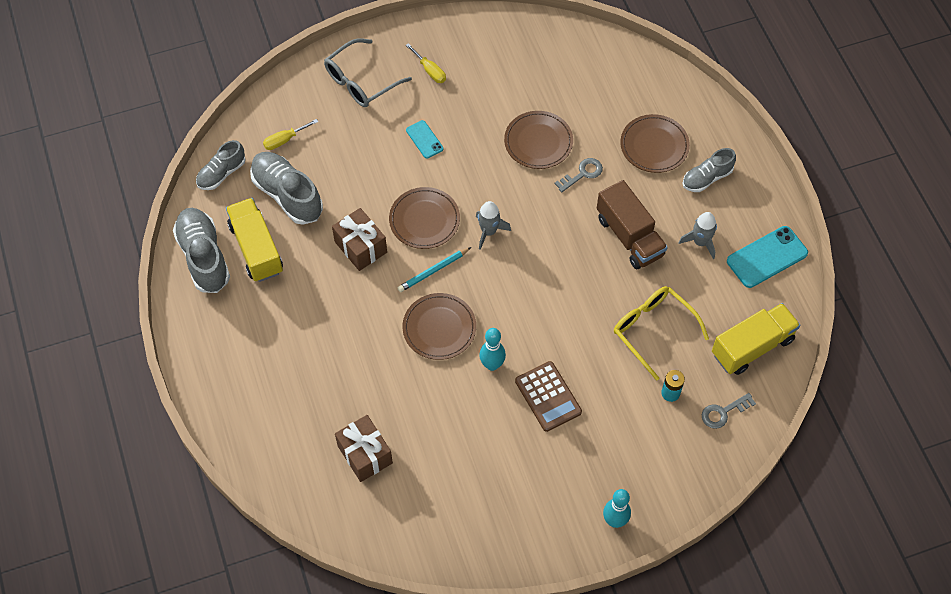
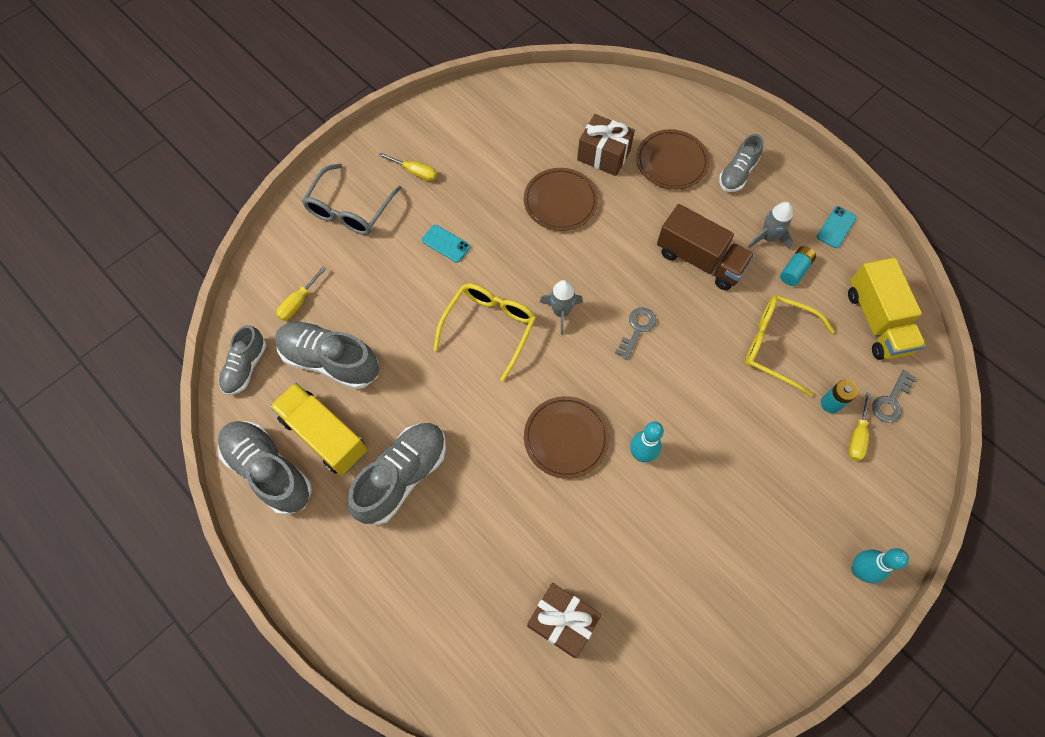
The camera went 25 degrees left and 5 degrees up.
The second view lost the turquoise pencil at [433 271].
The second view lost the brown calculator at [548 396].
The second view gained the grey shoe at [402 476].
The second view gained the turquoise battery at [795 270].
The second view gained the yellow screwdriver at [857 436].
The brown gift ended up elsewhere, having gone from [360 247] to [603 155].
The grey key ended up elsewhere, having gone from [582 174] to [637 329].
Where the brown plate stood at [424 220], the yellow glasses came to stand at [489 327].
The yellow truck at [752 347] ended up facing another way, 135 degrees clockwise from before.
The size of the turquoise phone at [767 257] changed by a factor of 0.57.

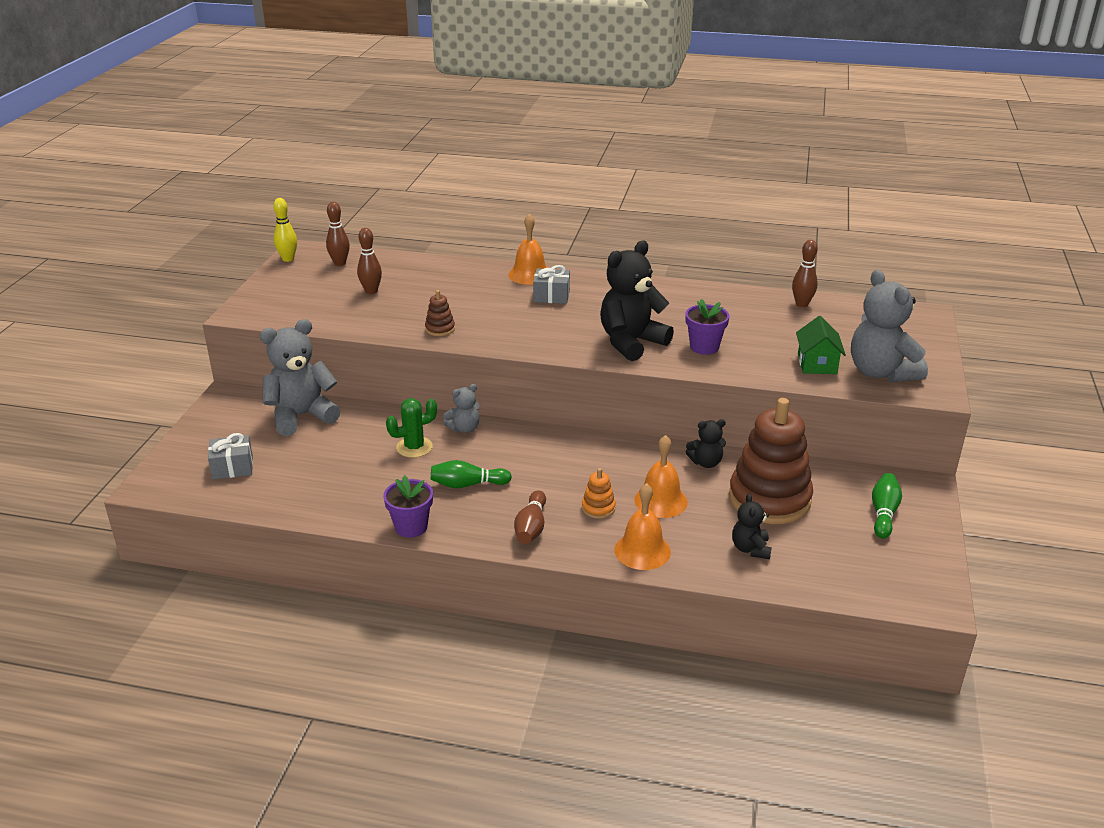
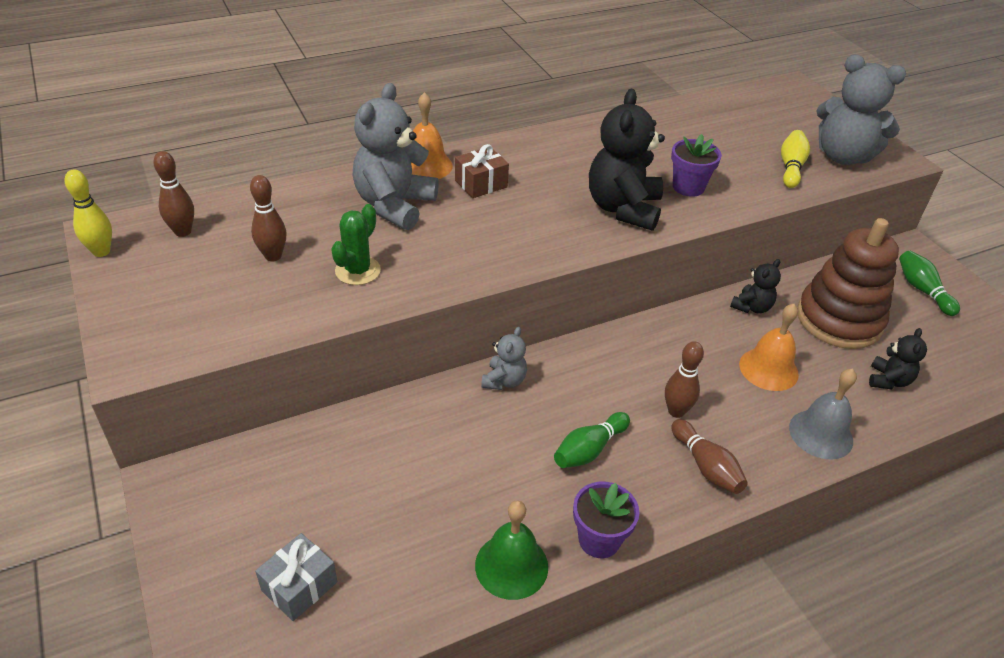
The camera went 40 degrees left and 10 degrees up.
The second view lost the brown stacking toy at [440 329].
The second view lost the orange stacking toy at [598 508].
The second view gained the green bell at [511 565].
The grey teddy bear ended up elsewhere, having gone from [301 416] to [394 205].
The green cactus ended up elsewhere, having gone from [414 447] to [358 271].
The brown bowling pin ended up elsewhere, having gone from [802 304] to [676 411].
Where the green house stood at [817 364], the yellow bowling pin came to stand at [791 167].
What was the grey gift at [551 296] turned into the brown gift at [481 184].
What was the orange bell at [642 551] turned into the grey bell at [821 434].
The black teddy bear at [750 549] ended up facing another way, 120 degrees counterclockwise from before.

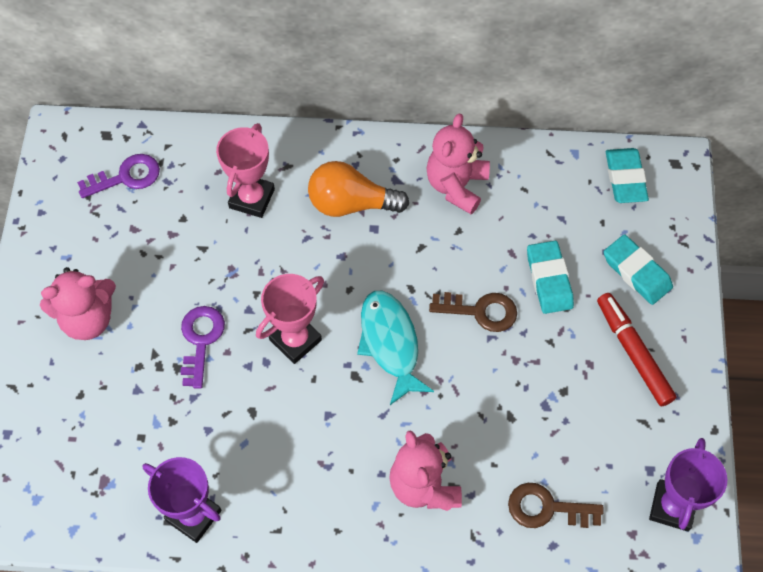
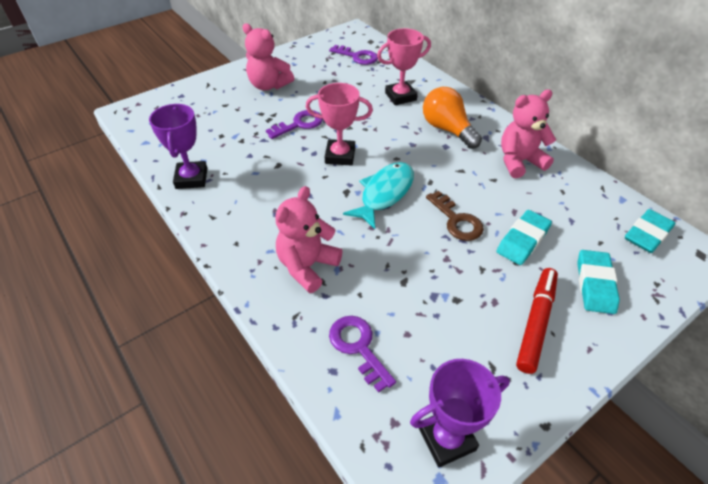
The camera went 50 degrees right and 15 degrees down.
What was the brown key at [547 508] turned into the purple key at [358 347].

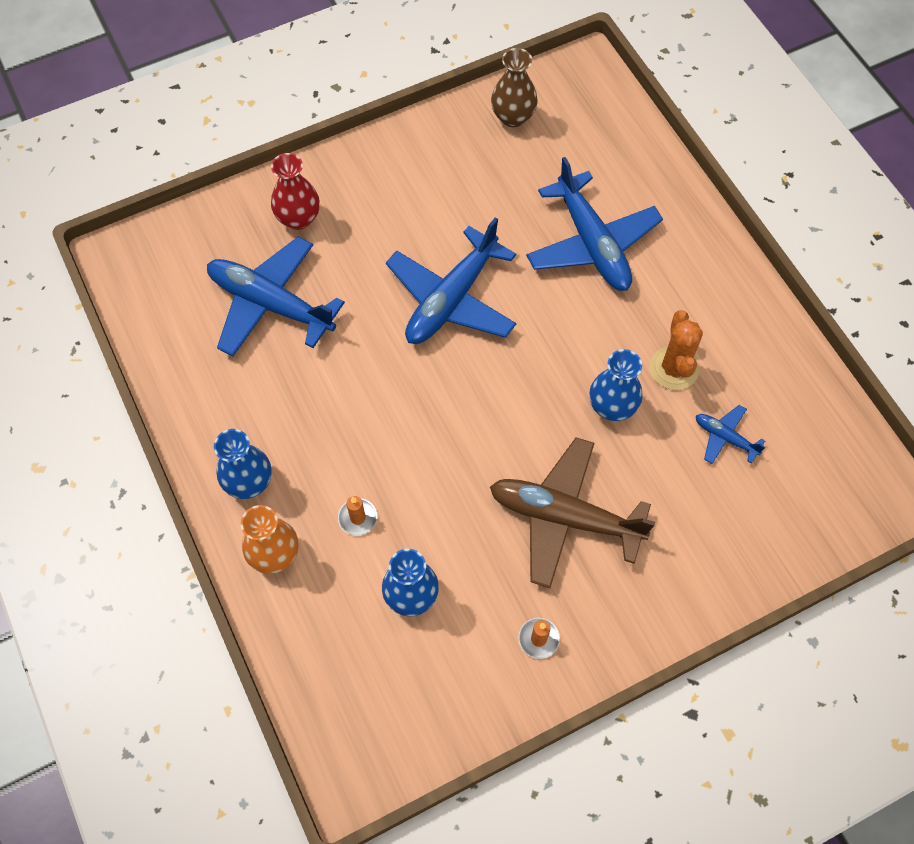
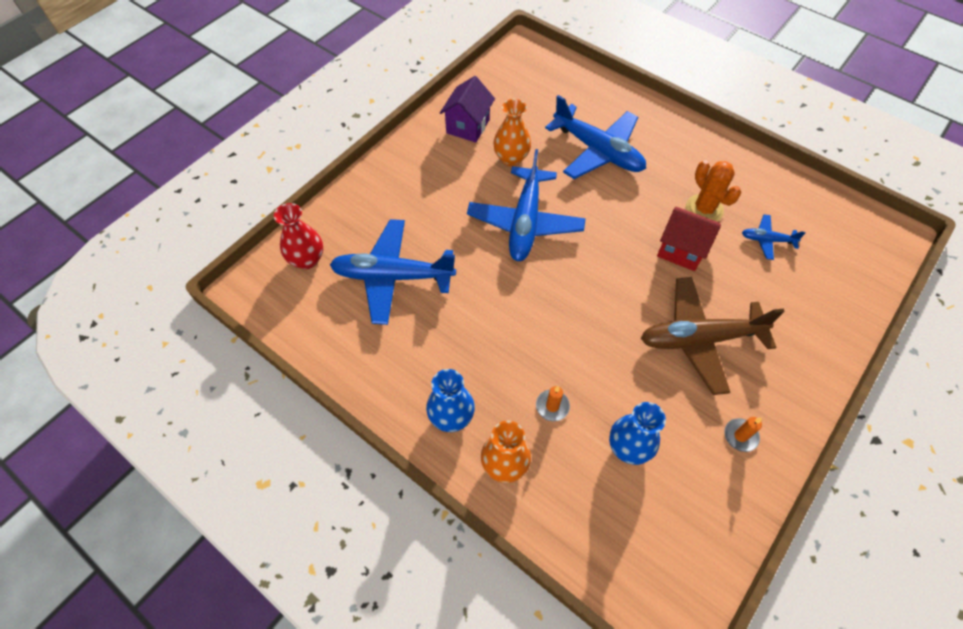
The camera went 25 degrees left and 5 degrees down.
The second view lost the brown vase at [513 117].
The second view gained the purple house at [468 126].
The second view gained the orange vase at [511 158].
The red vase ended up elsewhere, having gone from [298 218] to [307 259].
Where the blue vase stood at [612 407], the red house came to stand at [681 250].

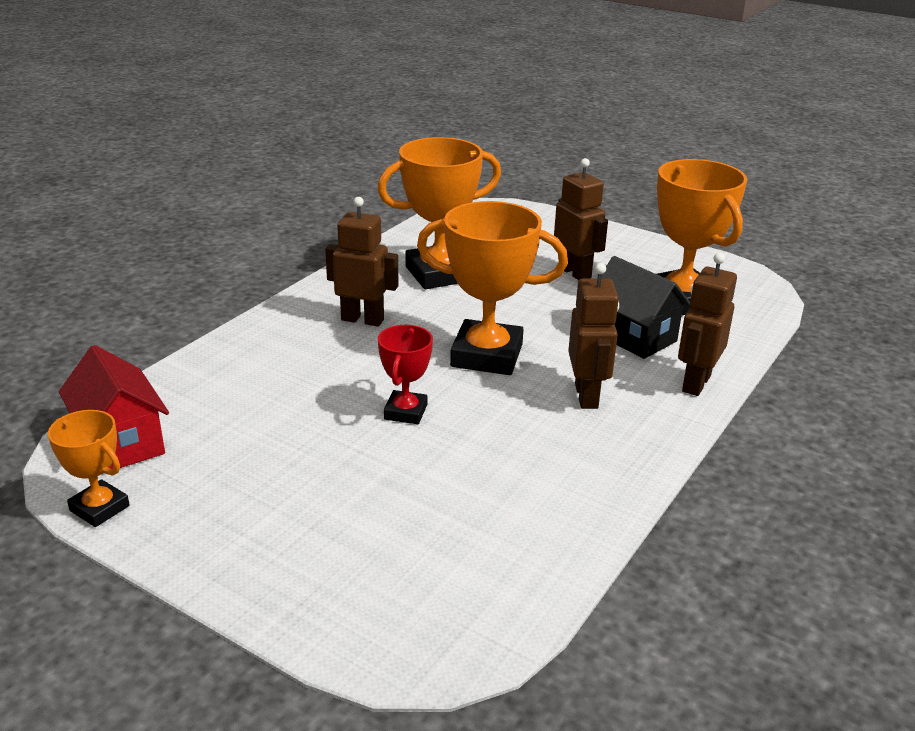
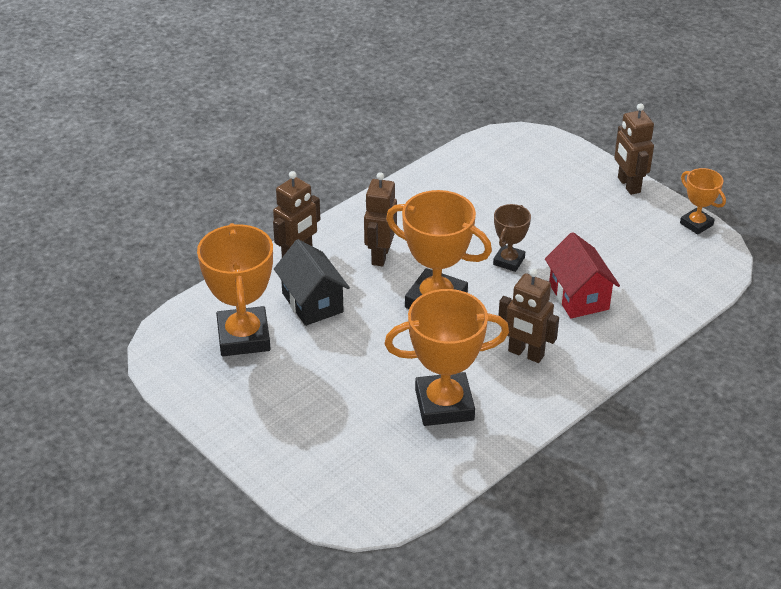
The camera went 165 degrees left and 10 degrees up.
The red house ended up elsewhere, having gone from [121 442] to [578 297].
The brown robot ended up elsewhere, having gone from [575 273] to [628 185].
What was the red trophy at [405 412] turned into the brown trophy at [509 261].

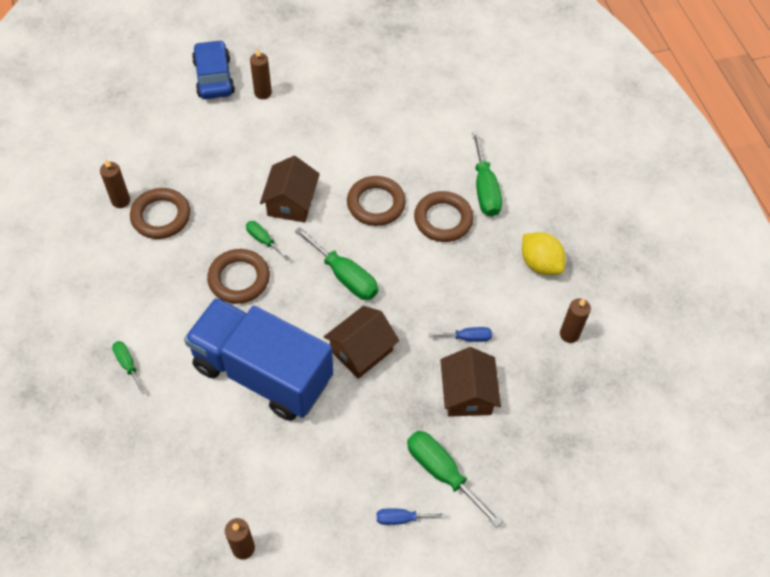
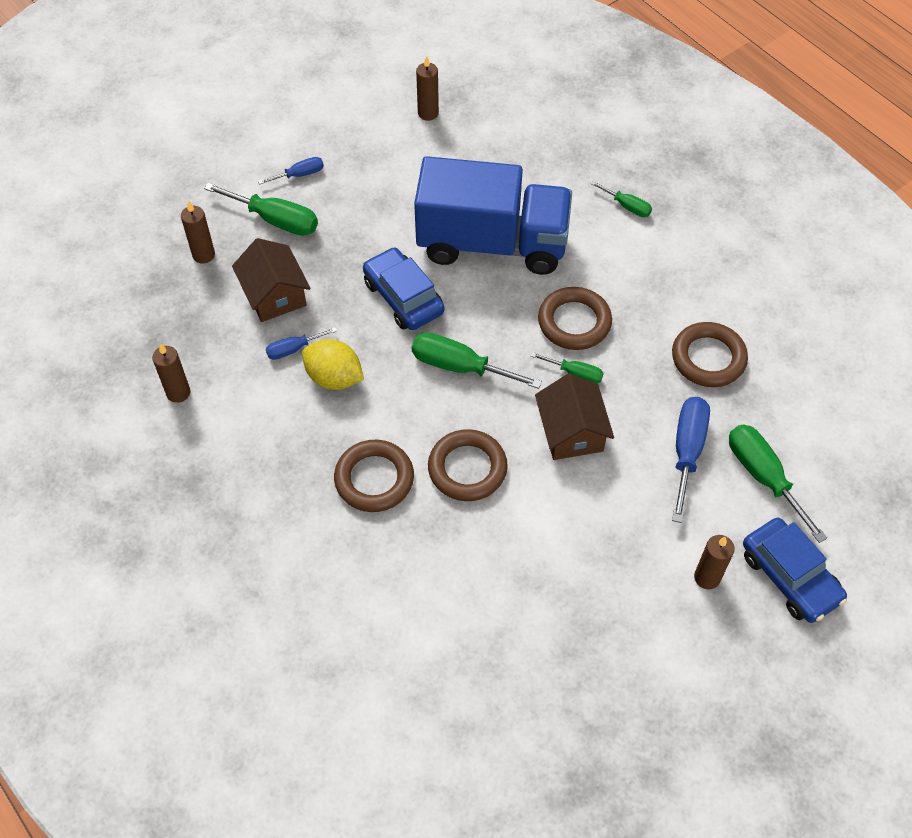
The camera went 160 degrees right and 0 degrees up.
The second view gained the blue screwdriver at [687 451].
The brown candle ended up elsewhere, having gone from [121 201] to [203 255].
The green screwdriver ended up elsewhere, having gone from [484 189] to [763 476].
The yellow lemon ended up elsewhere, having gone from [540 264] to [334 378].
Where the brown house stood at [361 350], the blue car came to stand at [403 297].

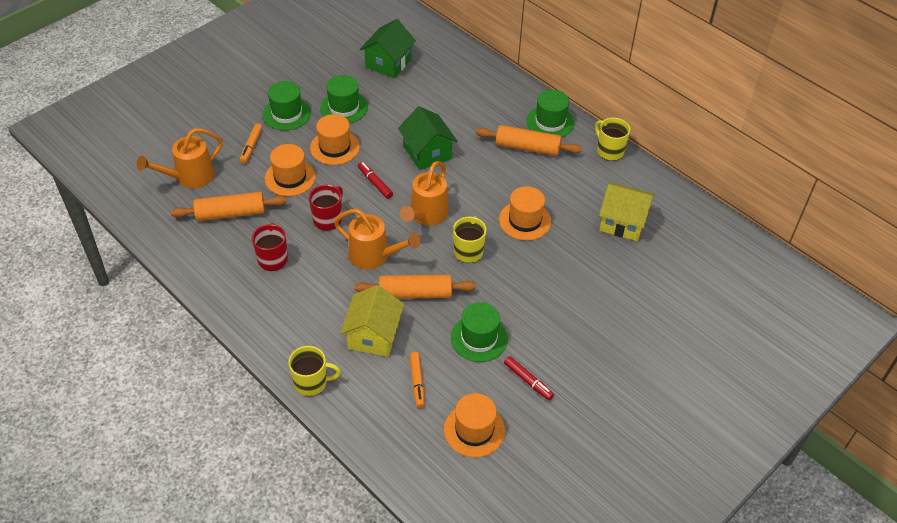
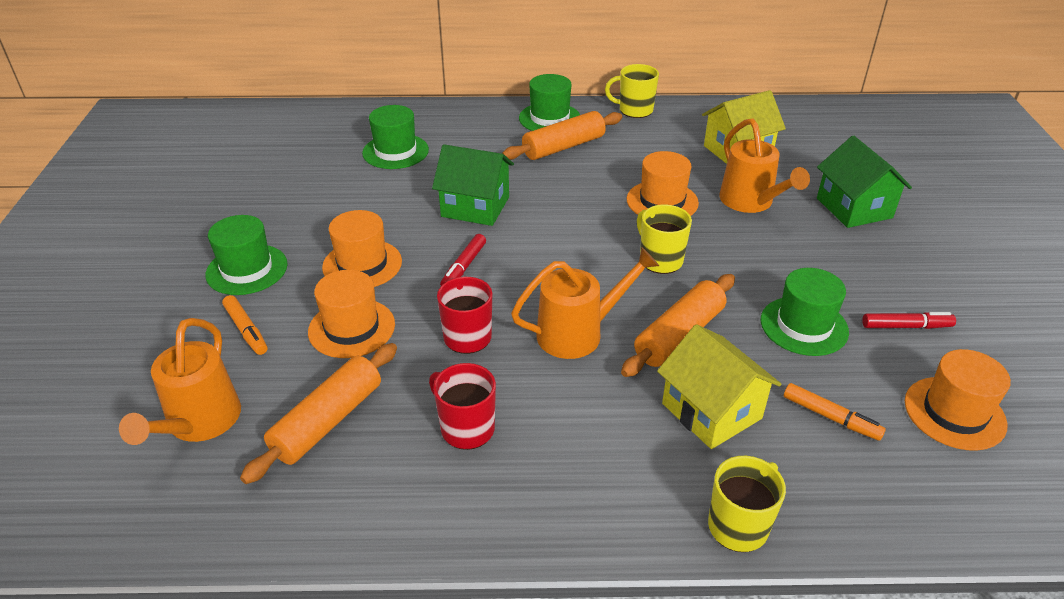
The camera went 45 degrees left and 10 degrees down.
The green hat ended up elsewhere, having gone from [344 107] to [395 151].
The green house ended up elsewhere, having gone from [388 63] to [854 208].
The orange watering can ended up elsewhere, having gone from [426 215] to [751 202].
The red marker at [375 183] ended up facing another way, 75 degrees counterclockwise from before.

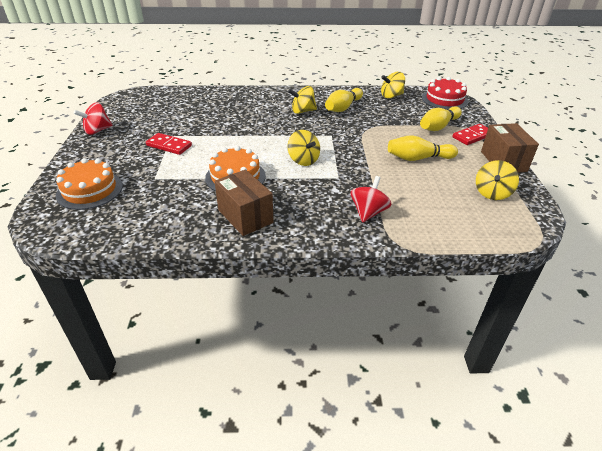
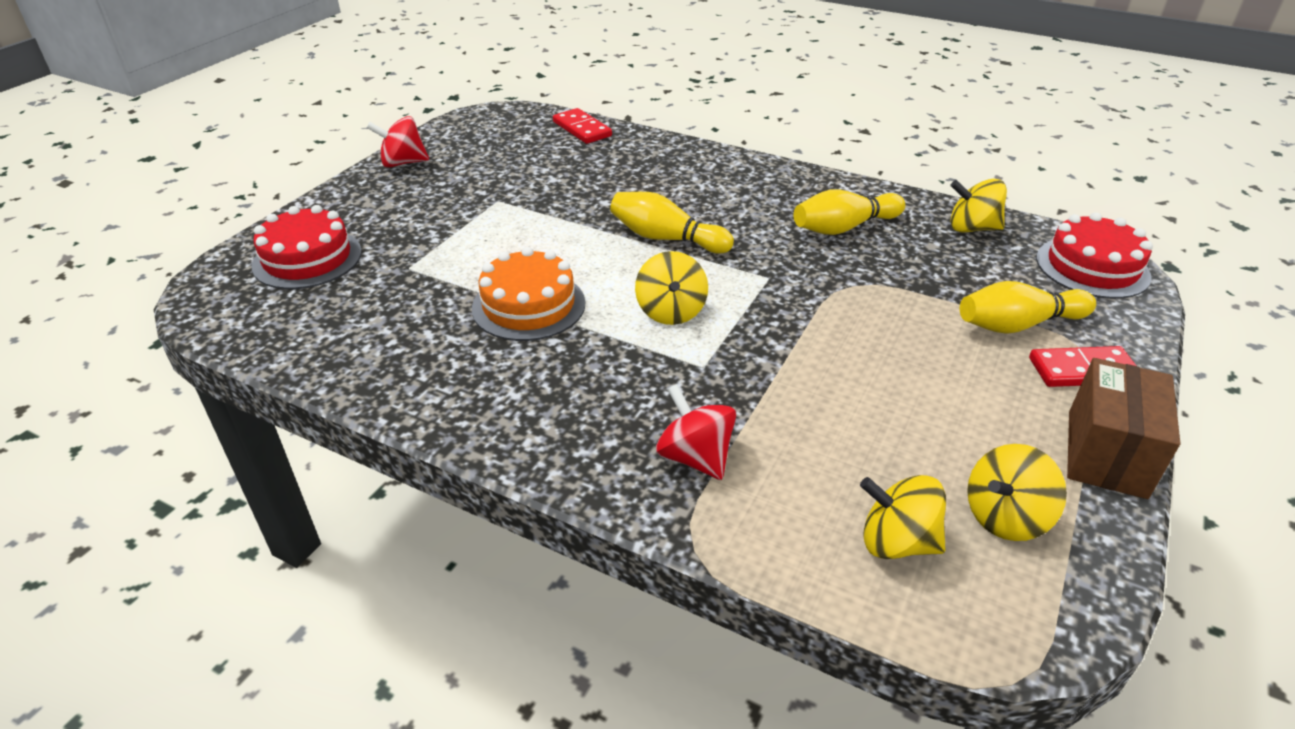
The camera went 30 degrees right and 0 degrees up.
The second view lost the brown box at [245 216].
The red domino ended up elsewhere, having gone from [169 146] to [582 129].
The yellow spinning top ended up elsewhere, having gone from [303 111] to [897 542].
The yellow bowling pin ended up elsewhere, having gone from [418 158] to [666 238].
What was the orange cake at [89 190] turned into the red cake at [307 259].
The red spinning top at [368 212] ended up facing another way, 90 degrees counterclockwise from before.

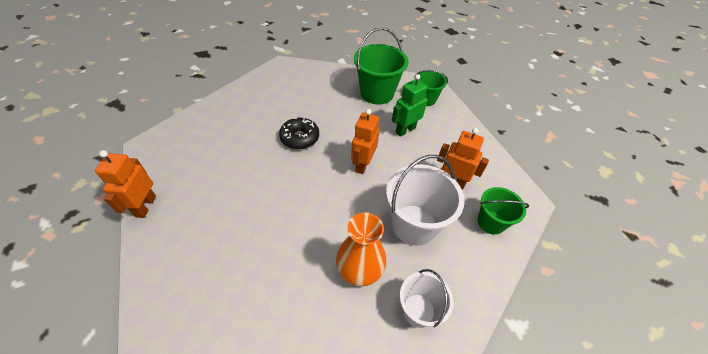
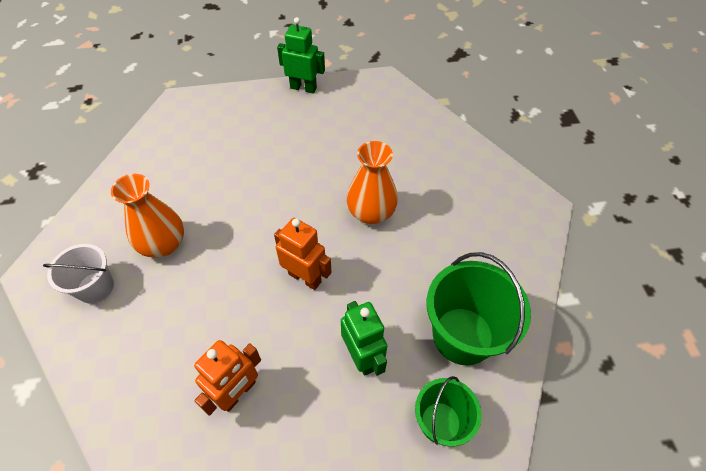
The camera went 105 degrees right and 5 degrees up.
The second view lost the white bucket at [414 224].
The second view lost the green bucket at [491 222].
Where the black donut stood at [300 138], the orange vase came to stand at [371 212].
What was the orange robot at [145 206] turned into the green robot at [303 88].

